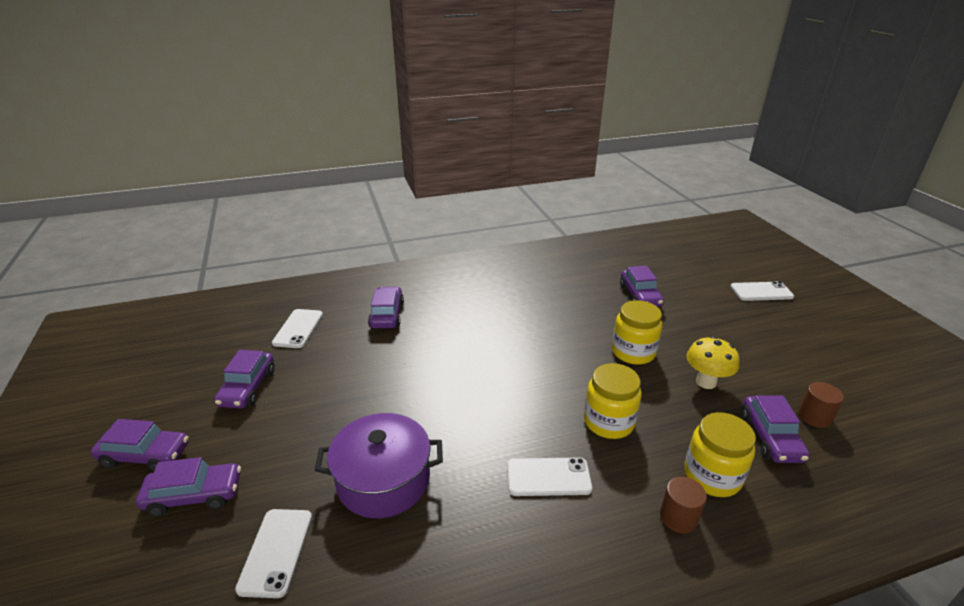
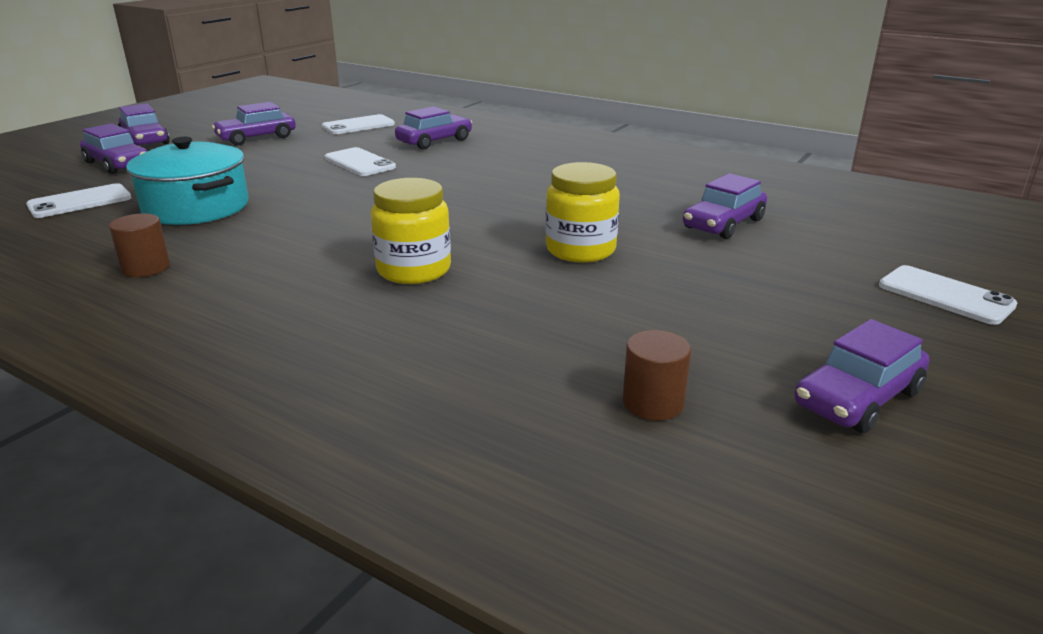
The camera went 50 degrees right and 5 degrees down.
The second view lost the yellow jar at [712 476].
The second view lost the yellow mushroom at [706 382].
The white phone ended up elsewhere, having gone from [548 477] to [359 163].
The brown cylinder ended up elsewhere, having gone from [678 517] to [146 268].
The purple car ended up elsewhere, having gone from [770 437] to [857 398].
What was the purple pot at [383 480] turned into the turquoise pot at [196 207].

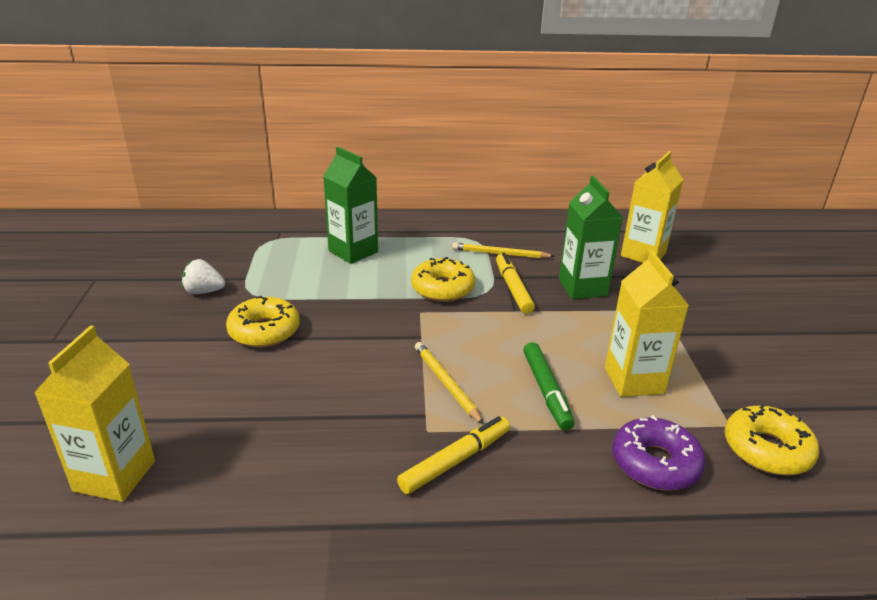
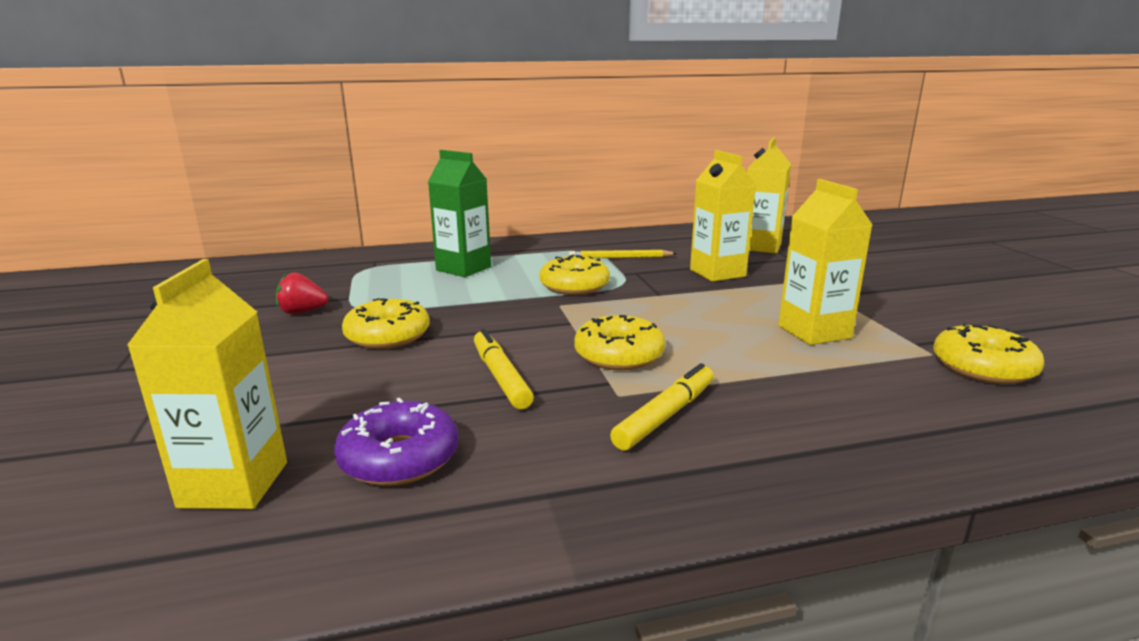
The camera went 10 degrees left and 10 degrees down.
The second view lost the green marker at [546 391].
The yellow marker ended up elsewhere, having gone from [513 288] to [500 377].
The purple donut ended up elsewhere, having gone from [655 463] to [399 458].
Where the yellow pencil stood at [446 383], the yellow donut came to stand at [619 355].
What was the white strawberry at [204 291] turned into the red strawberry at [302 312].
What was the green carton at [582 287] turned into the yellow carton at [717 273].

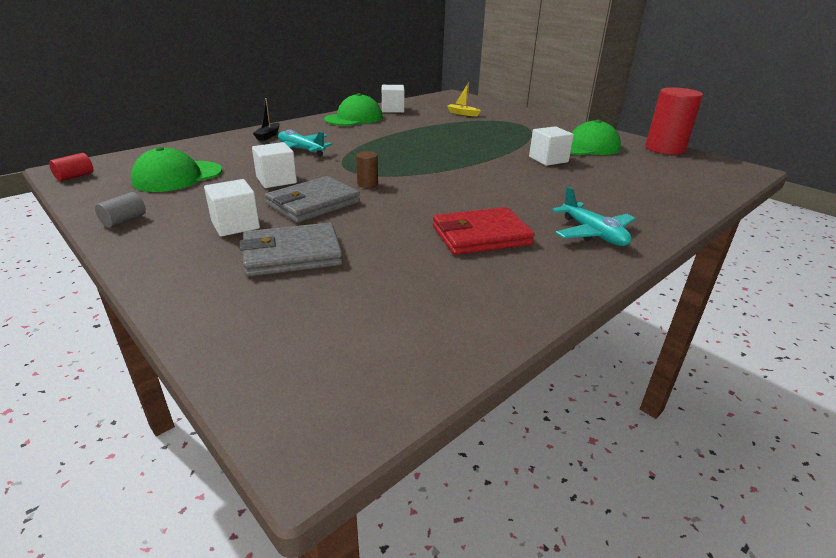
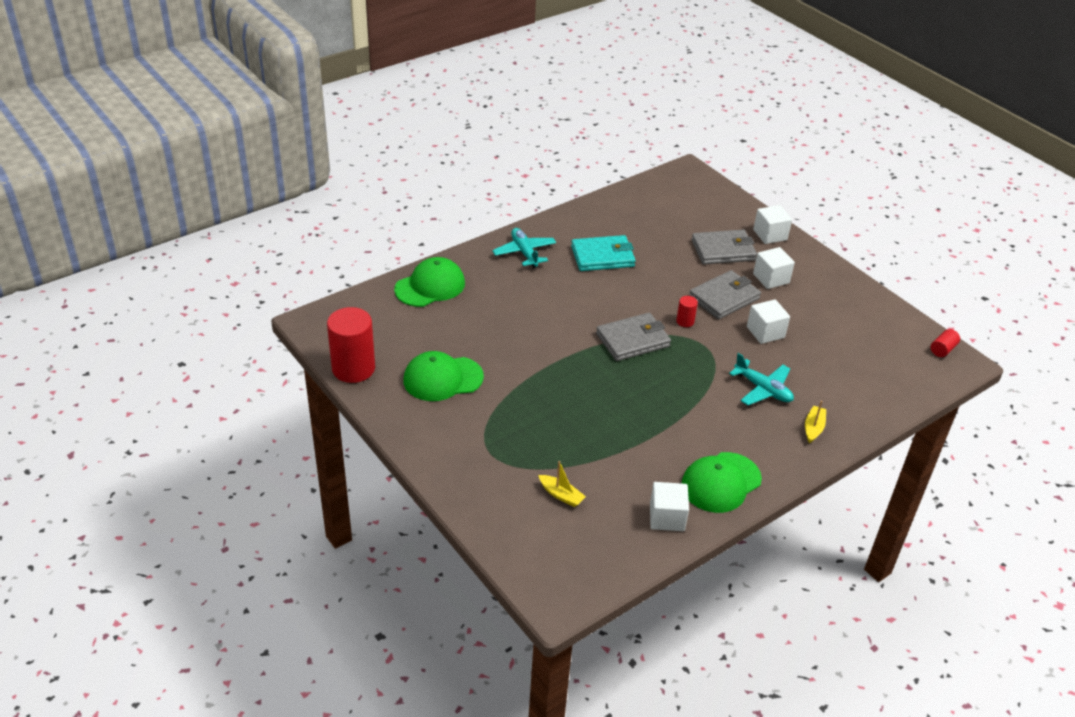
The camera went 175 degrees left and 10 degrees up.
The second view lost the grey cylinder at [124 220].
The second view gained the grey wallet at [633 340].
The green cap ended up elsewhere, having gone from [177 176] to [430 286].
The white cube ended up elsewhere, having gone from [548 159] to [770 235].
What was the black boat at [268 136] turned into the yellow boat at [813 428].
What was the brown cylinder at [367 184] turned into the red cylinder at [685 321].
What was the red wallet at [481 235] turned into the turquoise wallet at [602 256].

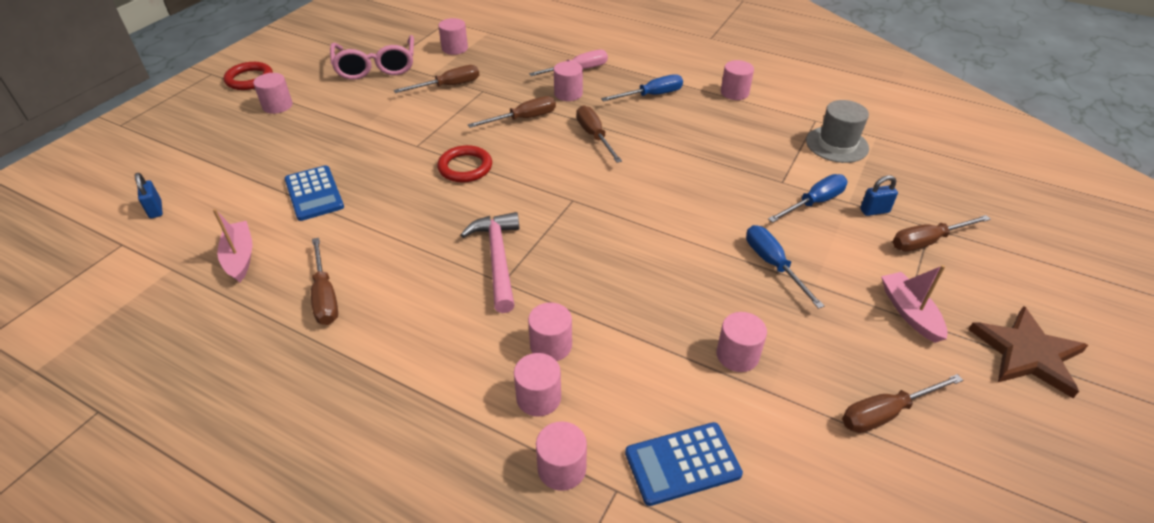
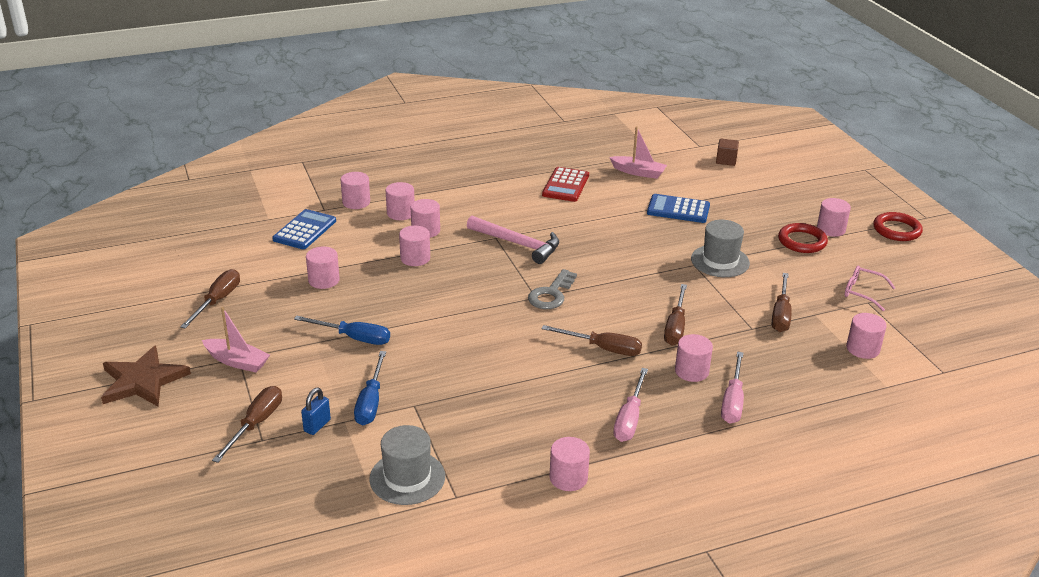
The camera went 130 degrees right and 10 degrees down.
The second view gained the pink cylinder at [415 258].
The second view gained the grey key at [551 294].
The second view gained the grey hat at [720 261].
The red ring ended up elsewhere, having gone from [465 167] to [802 241].
Where the blue padlock stood at [156 210], the brown cube came to stand at [726 160].
Where the brown screwdriver stood at [325 296], the red calculator came to stand at [566 185].
What was the blue screwdriver at [651 95] turned into the pink screwdriver at [629 419].
The size of the pink glasses at [376 67] changed by a factor of 0.54.

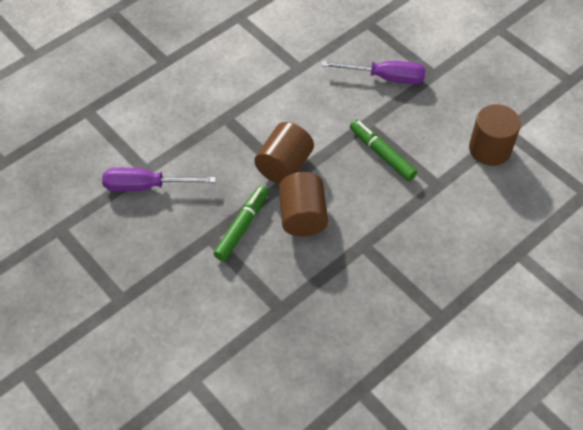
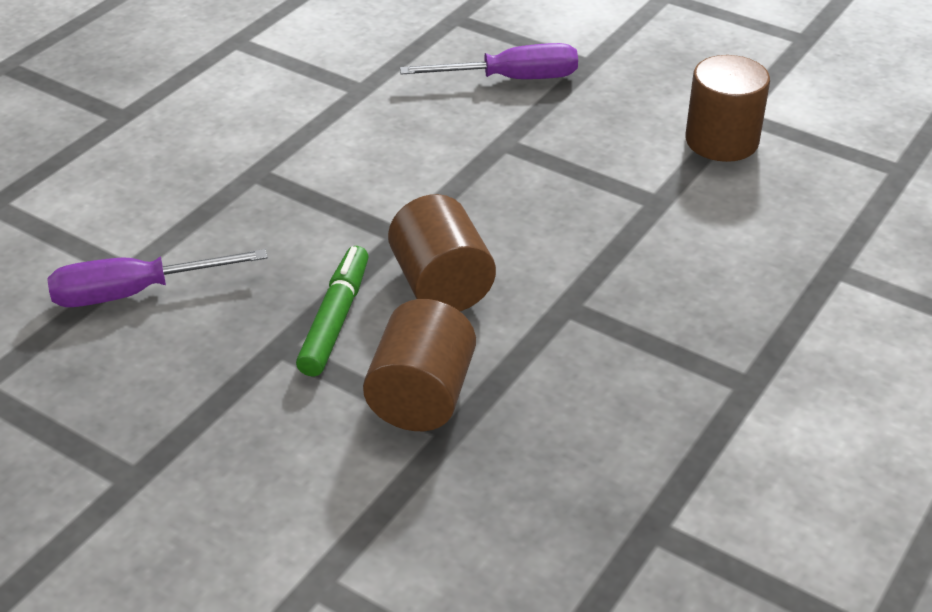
The camera went 15 degrees left and 15 degrees down.
The second view lost the green marker at [381 154].
The brown cylinder ended up elsewhere, having gone from [284 166] to [421 396].

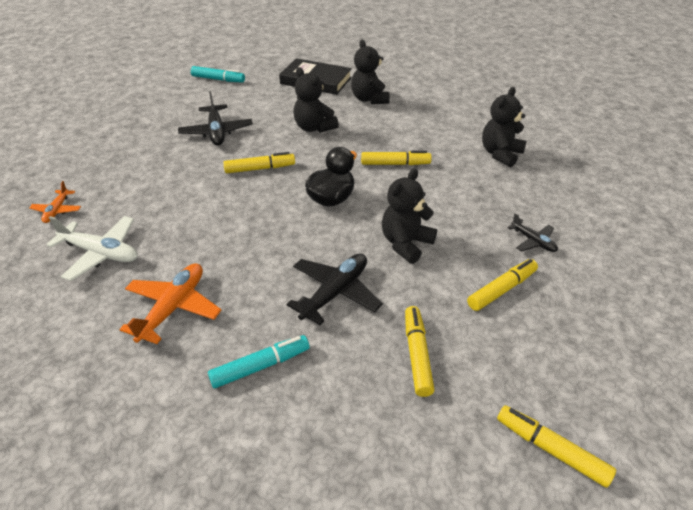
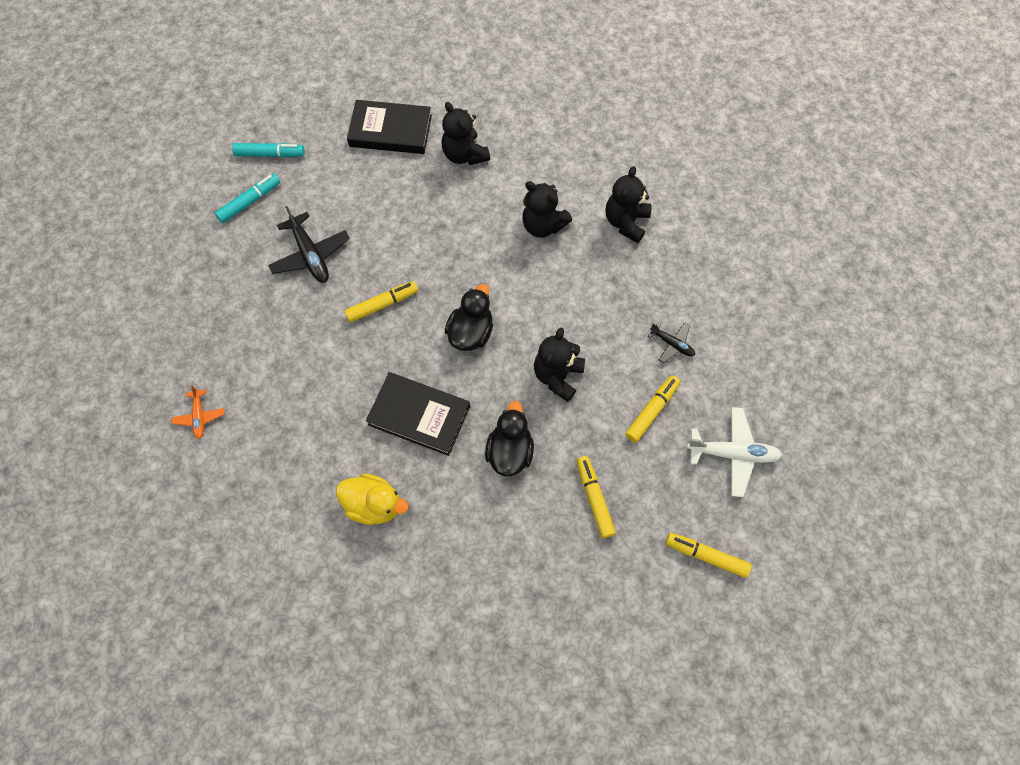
The camera went 15 degrees left and 25 degrees up.
The second view lost the yellow marker at [395 164].
The second view gained the black book at [419 415].
The white plane ended up elsewhere, having gone from [101 253] to [732 453].
The turquoise marker ended up elsewhere, having gone from [260 366] to [250 202].
The black teddy bear ended up elsewhere, having gone from [314 128] to [543 225].
Where the orange plane stood at [173 308], the yellow duck came to stand at [374 504].
Where the black plane stood at [335 293], the black duck came to stand at [510 451].

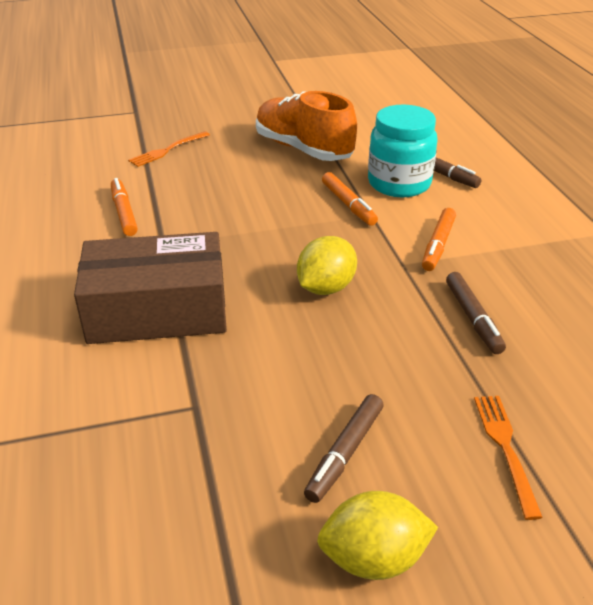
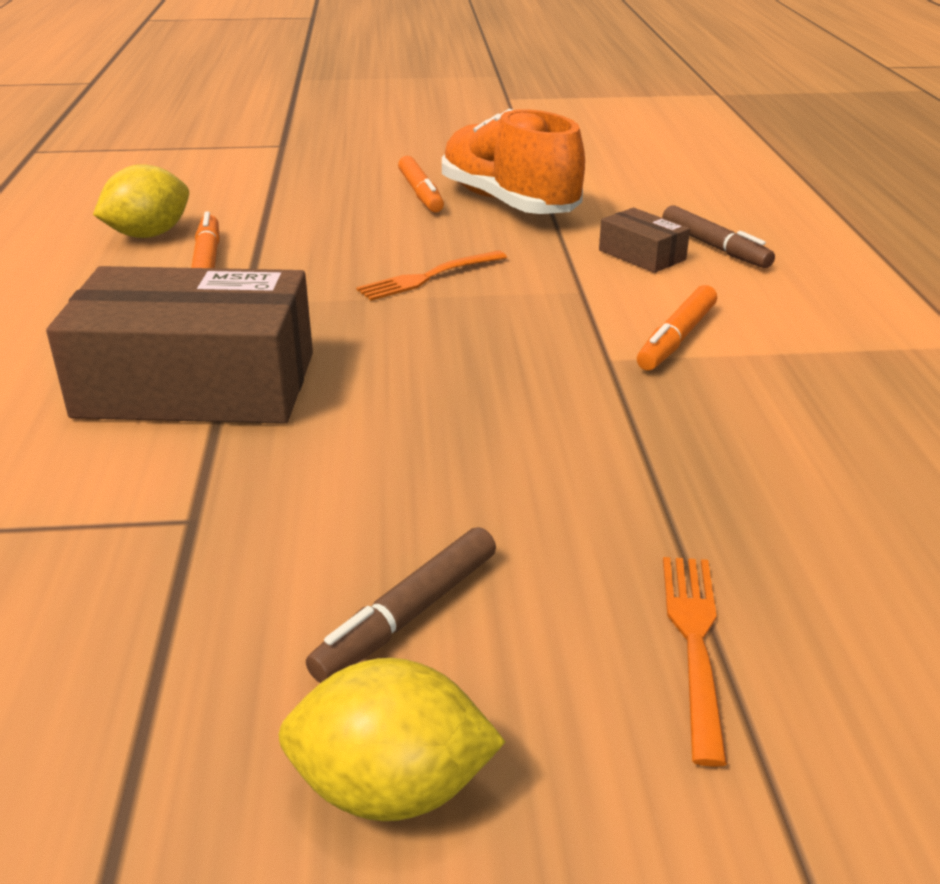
The camera went 10 degrees right and 5 degrees down.
The second view lost the brown marker at [473 318].
The orange fork ended up elsewhere, having gone from [167 150] to [428 277].
The yellow lemon ended up elsewhere, having gone from [326 288] to [149 235].
The orange marker ended up elsewhere, having gone from [348 205] to [420 193].
Where the turquoise jar stood at [399 184], the brown box came to stand at [642 255].

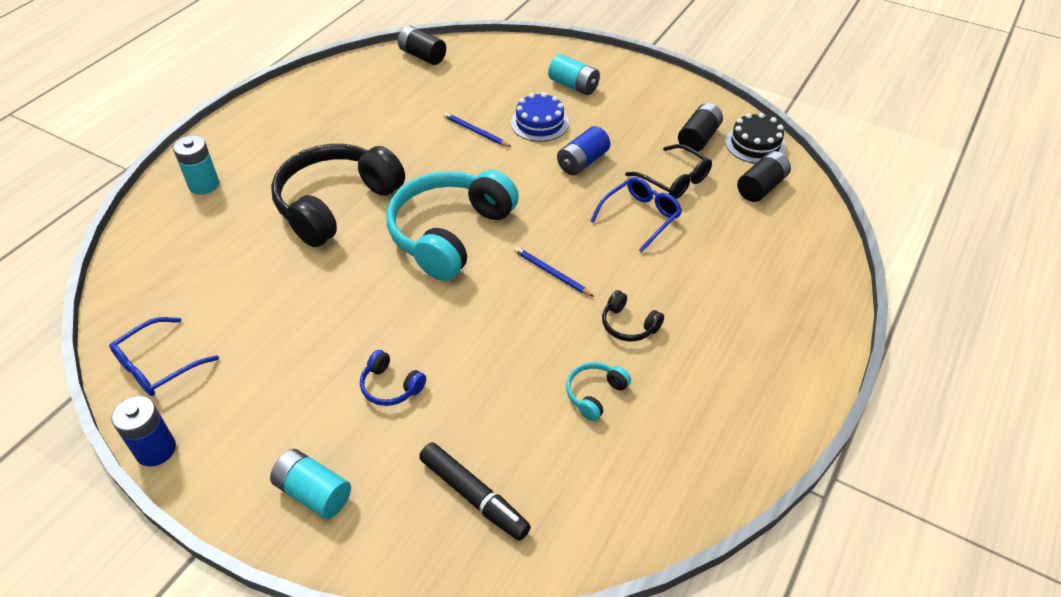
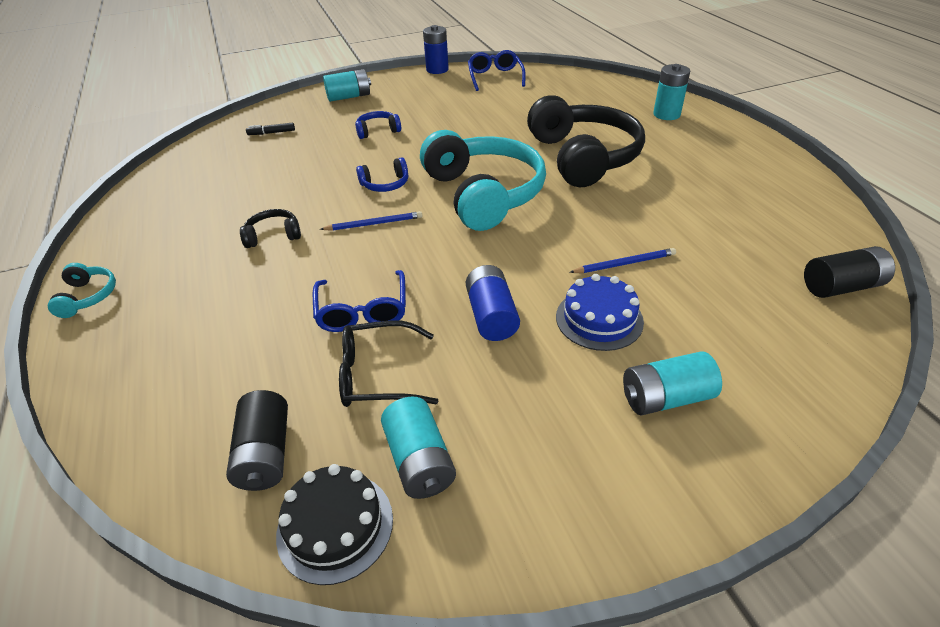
The camera went 130 degrees right and 5 degrees down.
The second view gained the blue headphones at [385 184].
The turquoise headphones ended up elsewhere, having gone from [595 394] to [88 296].
What was the black battery at [698 138] turned into the turquoise battery at [419 461].
The size of the black marker at [474 496] changed by a factor of 0.53.

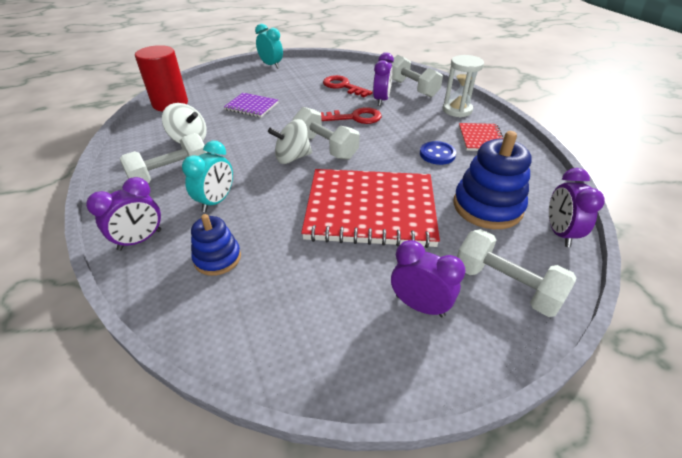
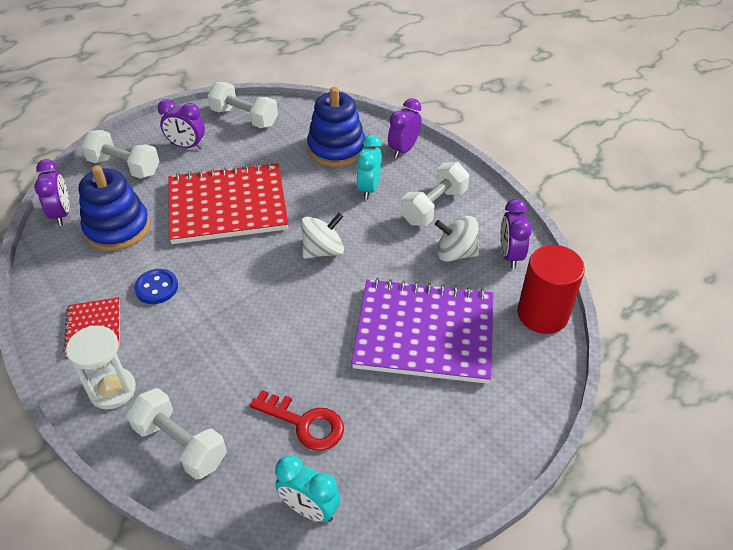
The camera went 165 degrees right and 5 degrees up.
The second view lost the red key at [355 118].
The turquoise clock ended up elsewhere, having gone from [271 65] to [309 508].
The white dumbbell ended up elsewhere, having gone from [325 147] to [244 118].
The purple clock ended up elsewhere, having gone from [381 100] to [510 255].
The size of the blue stacking toy at [217 258] changed by a factor of 1.68.
The size of the purple notebook at [251 106] changed by a factor of 2.09.

